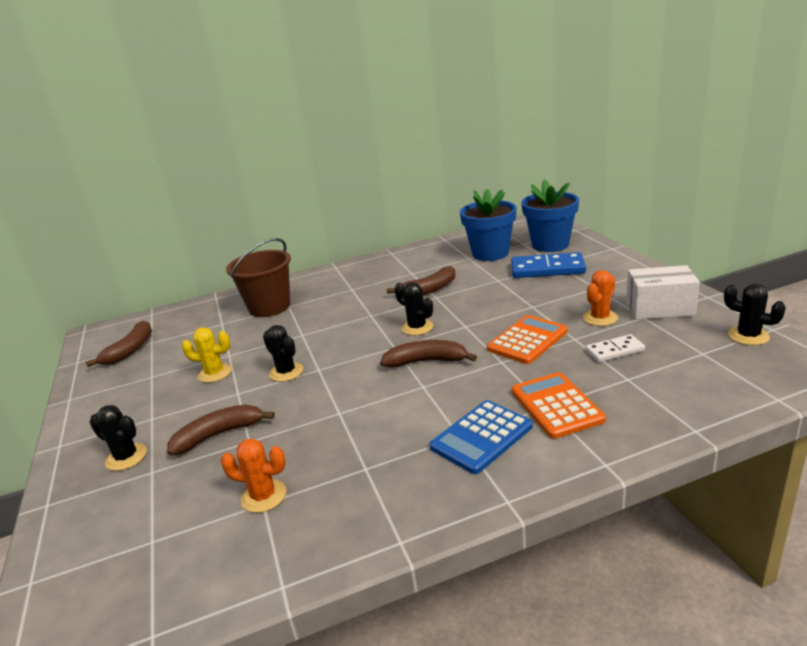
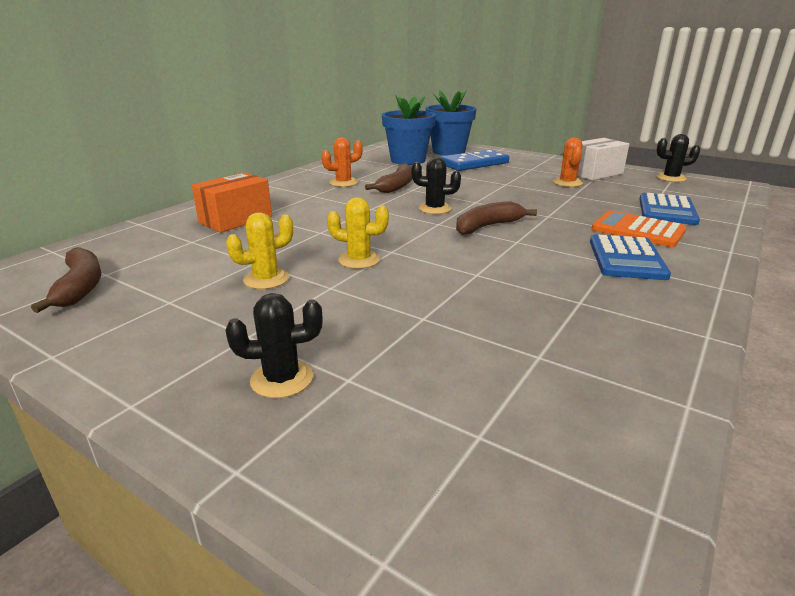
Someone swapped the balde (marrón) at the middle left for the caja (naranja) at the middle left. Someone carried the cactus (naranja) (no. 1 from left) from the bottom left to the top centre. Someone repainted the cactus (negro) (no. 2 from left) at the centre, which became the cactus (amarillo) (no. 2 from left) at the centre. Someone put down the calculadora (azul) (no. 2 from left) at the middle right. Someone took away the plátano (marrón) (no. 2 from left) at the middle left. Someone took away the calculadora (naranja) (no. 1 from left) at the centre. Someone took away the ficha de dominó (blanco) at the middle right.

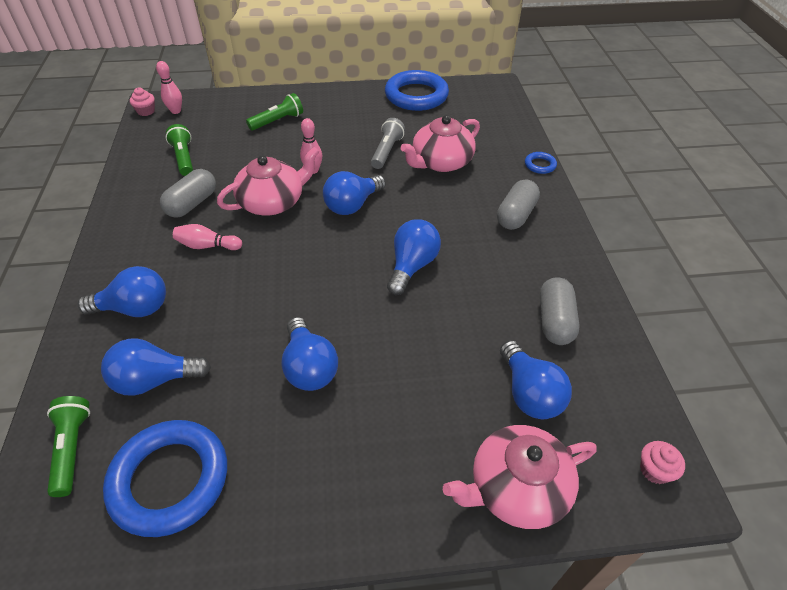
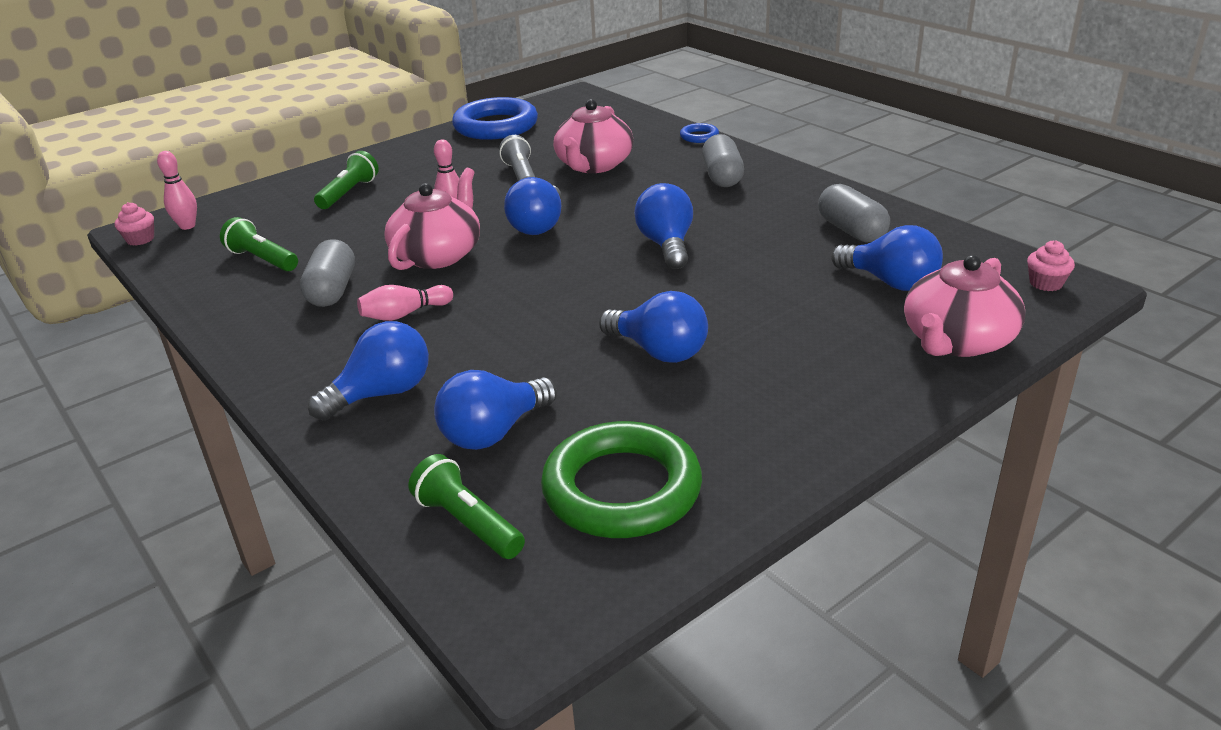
Someone repainted the anillo (azul) (no. 1 from left) at the bottom left, which became the anillo (verde) at the centre.

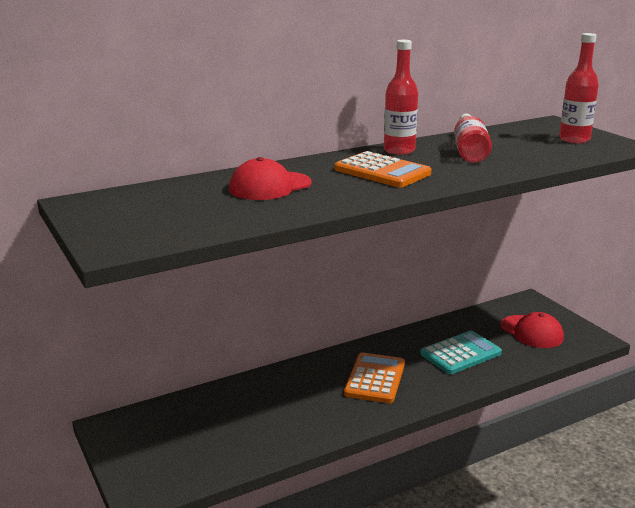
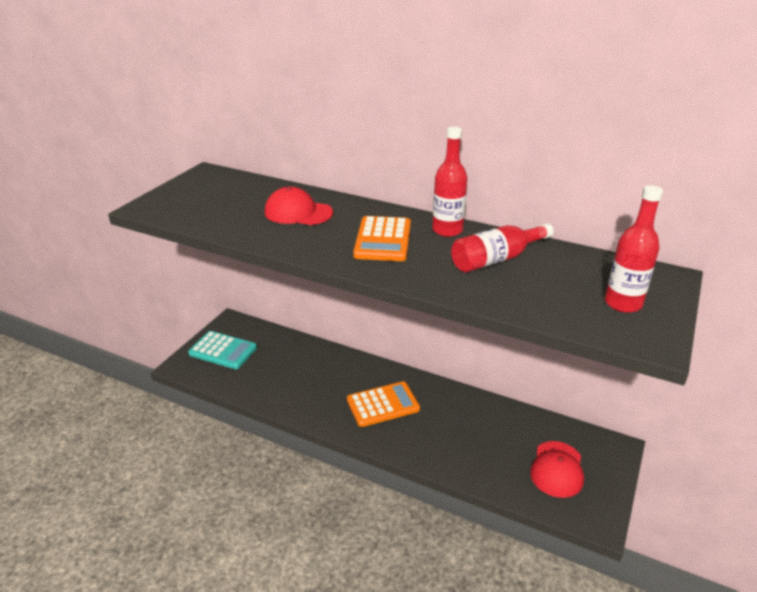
Someone carried the calculadora (turquesa) from the bottom right to the middle left.

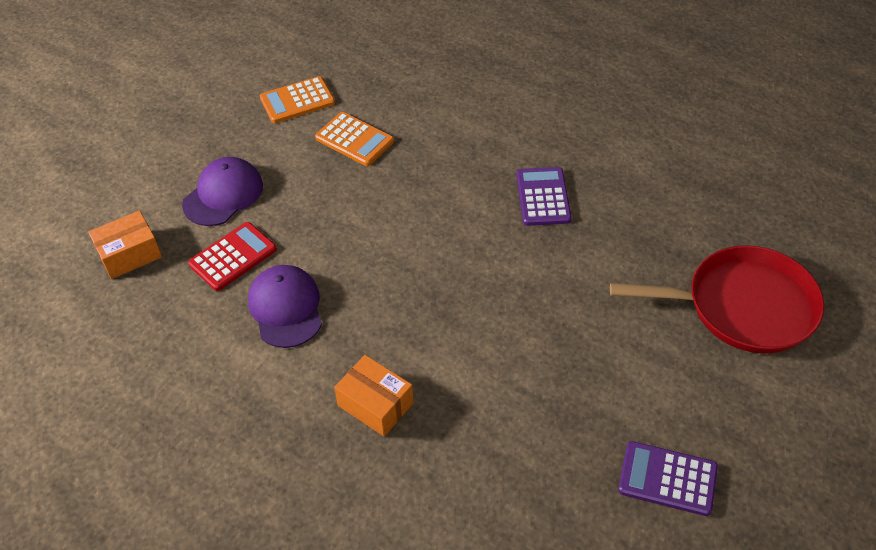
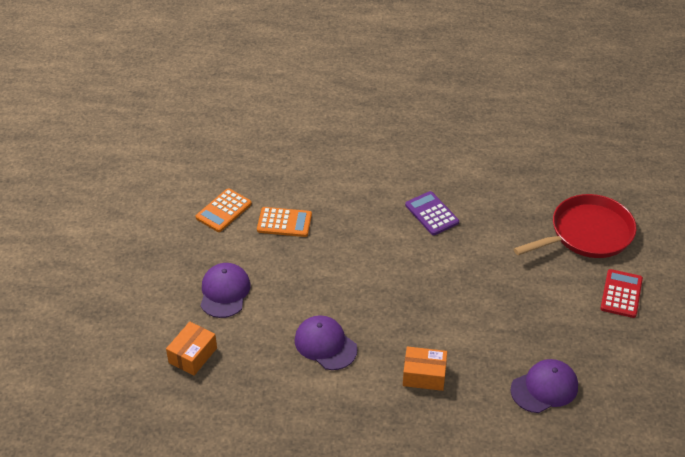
Someone put down the gorra (morado) (no. 3 from left) at the bottom right. Someone carried the calculadora (rojo) from the middle left to the middle right. Someone took away the calculadora (morado) (no. 2 from left) at the bottom right.

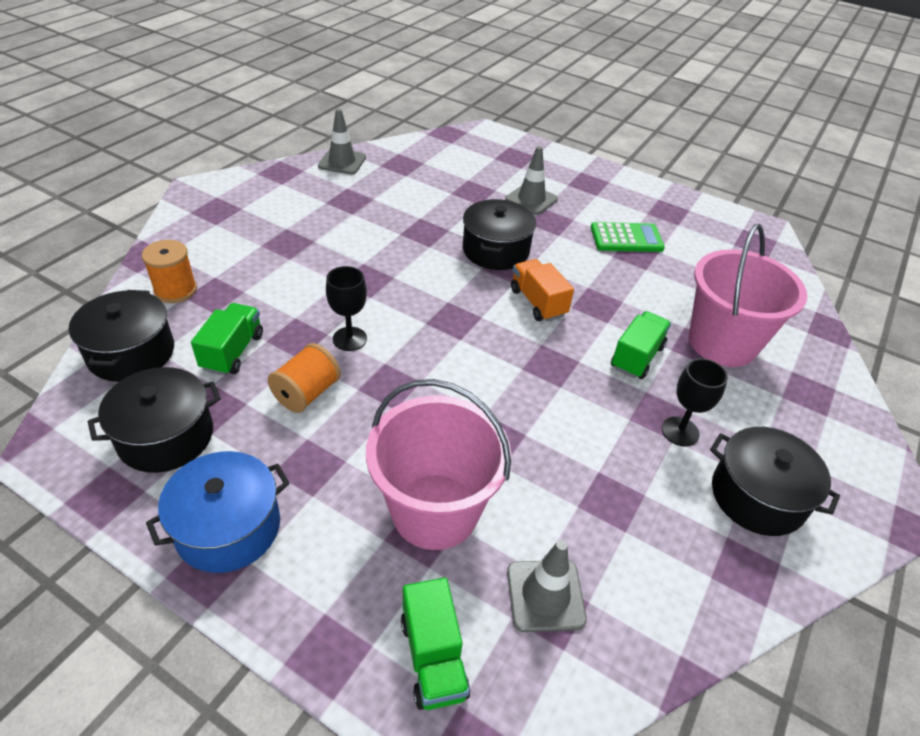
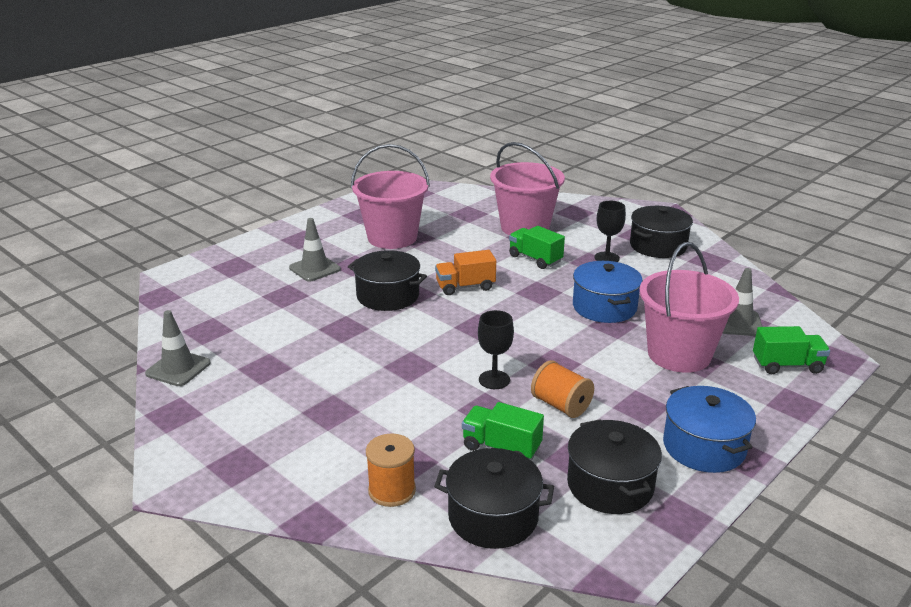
Someone swapped the calculadora (verde) at the top right for the balde (rosa) (no. 1 from left) at the top centre. Someone put down the olla (azul) (no. 1 from left) at the middle right.

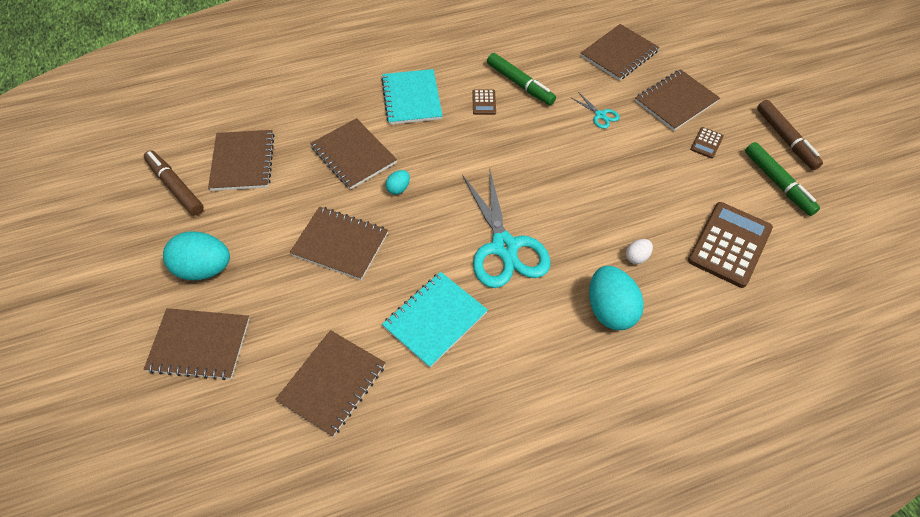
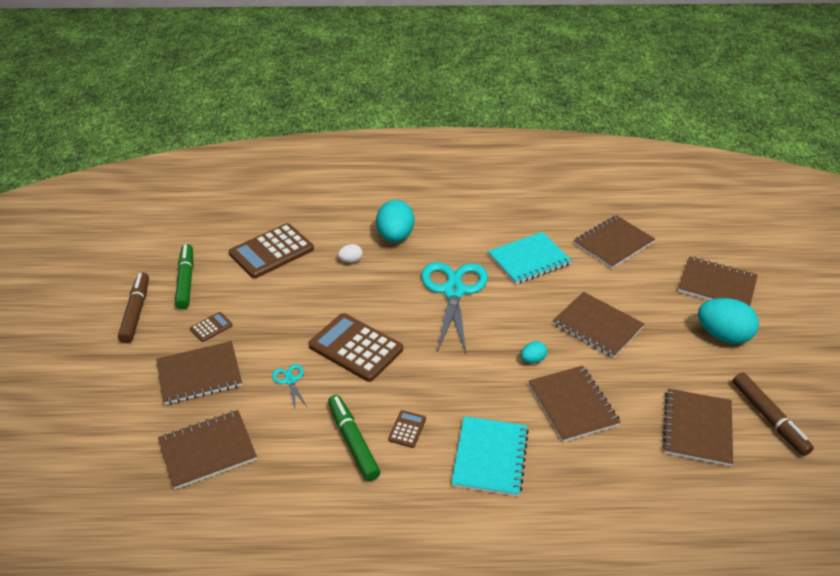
Someone put down the calculadora (marrón) (no. 3 from left) at the centre.

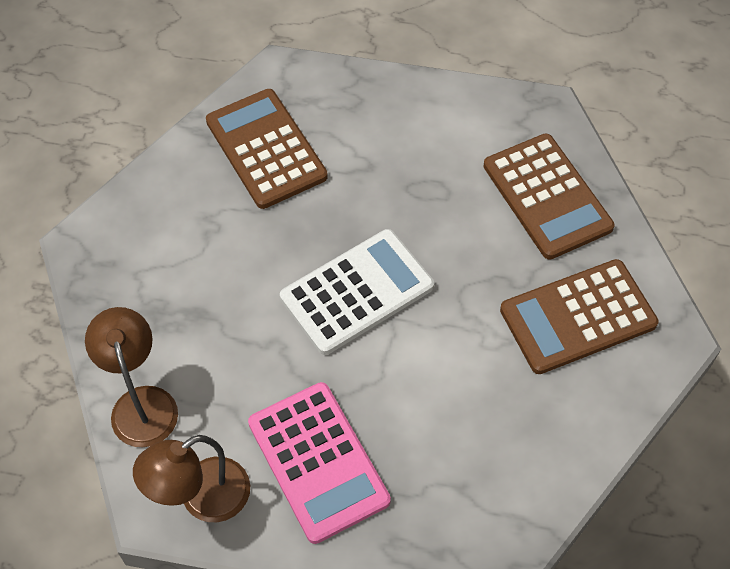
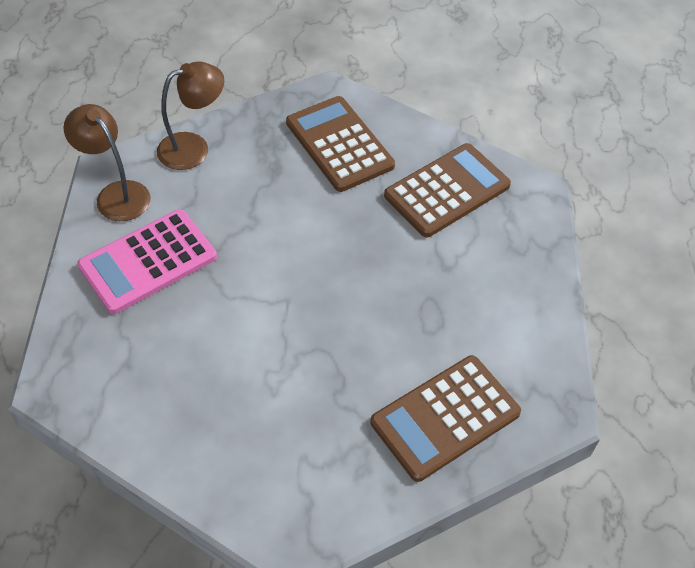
Someone carried the calculadora (marrón) (no. 3 from left in the first image) from the middle right to the top centre. Someone took away the calculadora (blanco) at the centre.

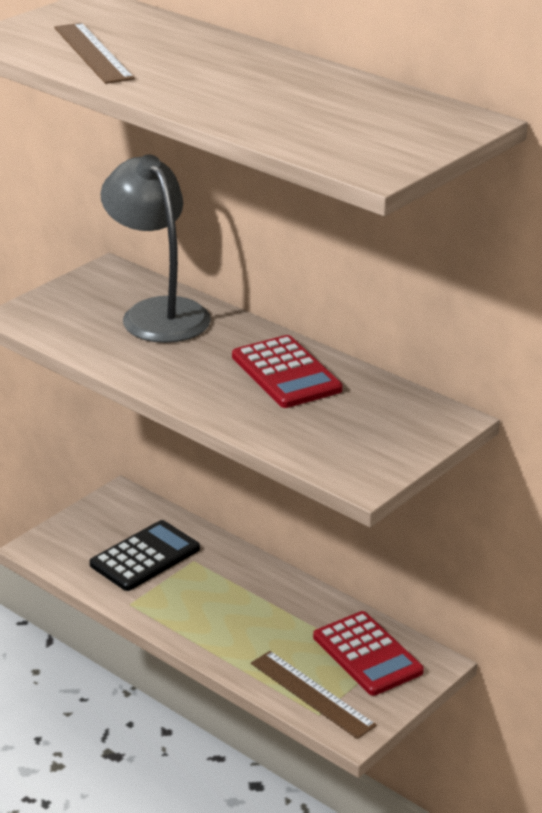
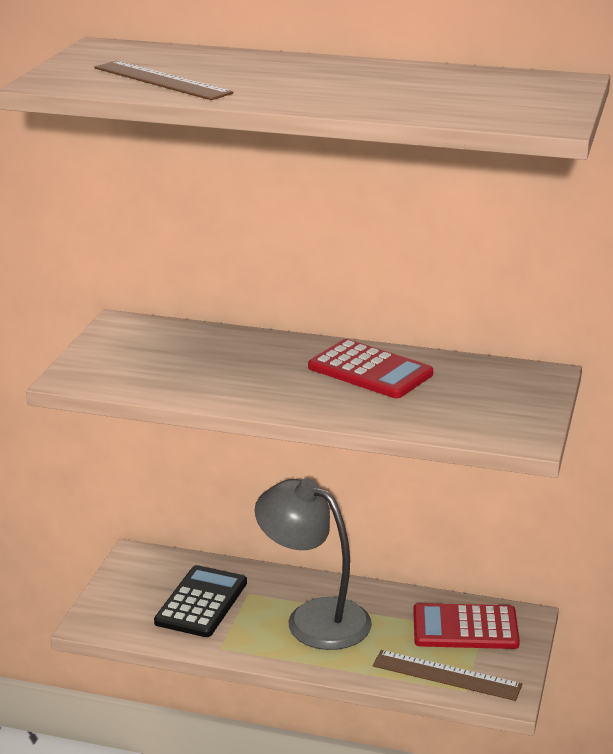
Someone carried the lámpara (gris) from the top left to the bottom centre. Someone rotated the calculadora (rojo) (no. 2 from left) at the bottom right by 150 degrees clockwise.

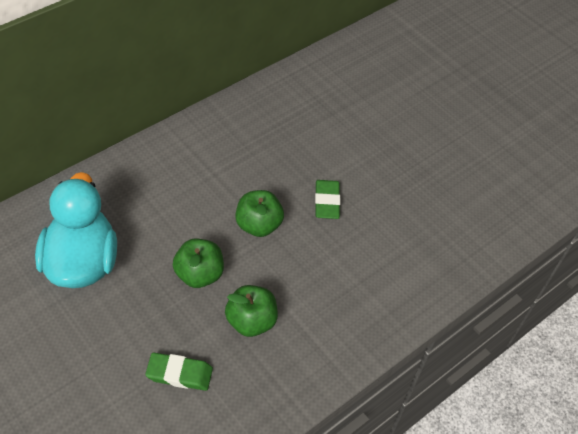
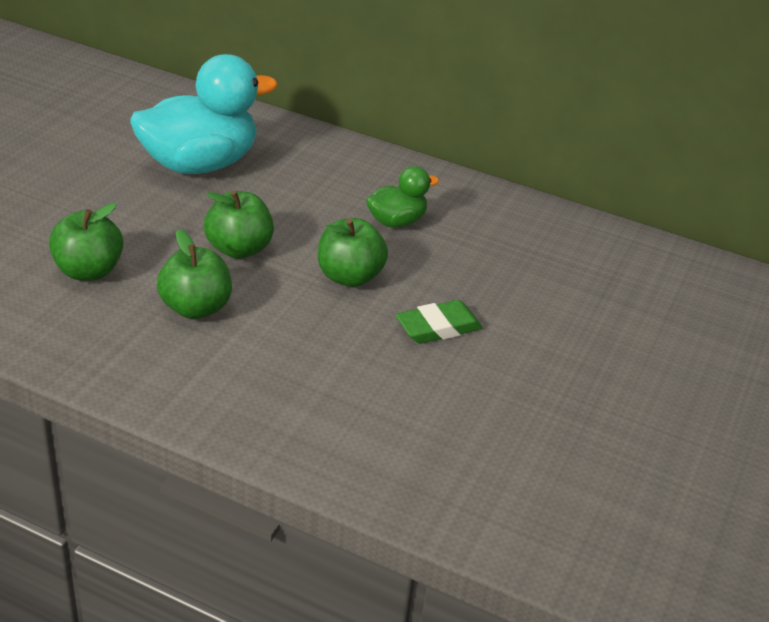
Someone swapped the goma de borrar (verde) (no. 1 from left) at the bottom left for the manzana (verde) (no. 1 from left) at the middle left. Someone put down the pato (verde) at the top centre.

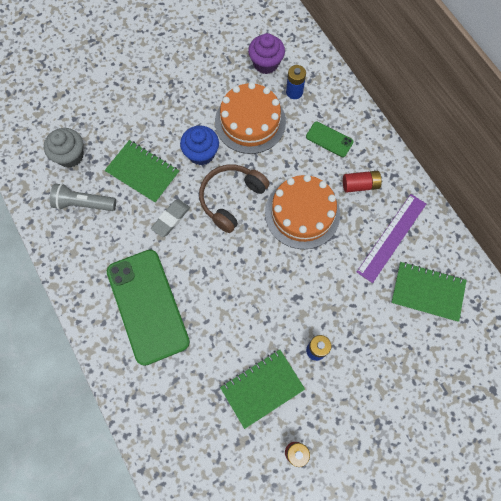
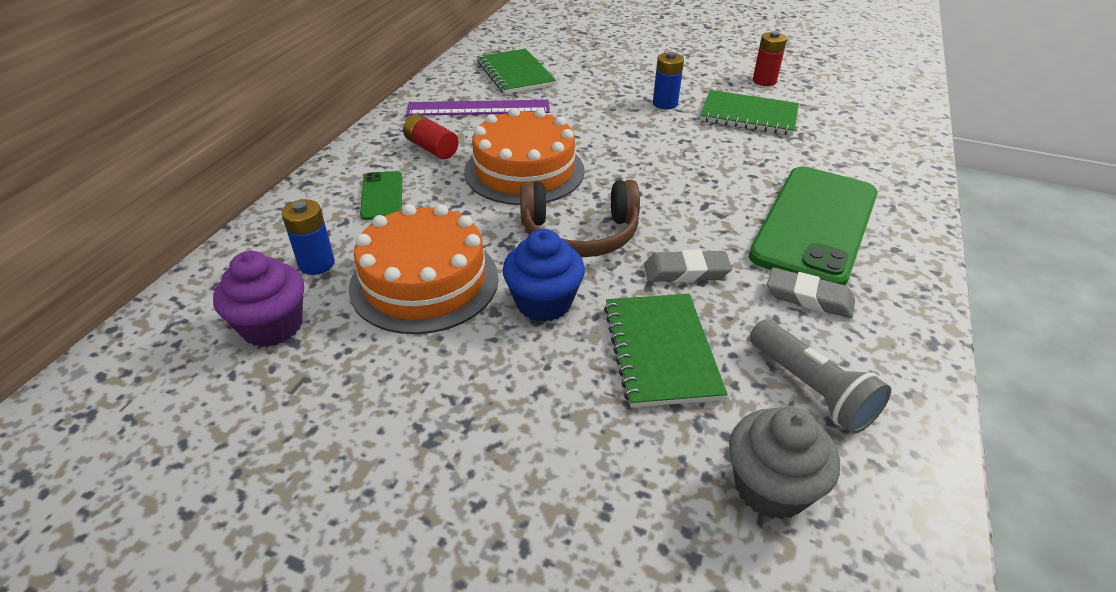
Someone put down the goma de borrar (gris) (no. 2 from left) at the middle right.

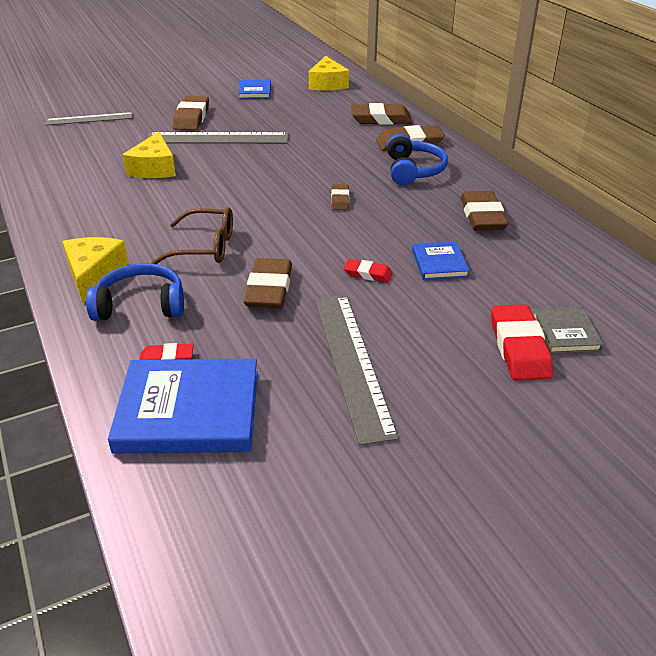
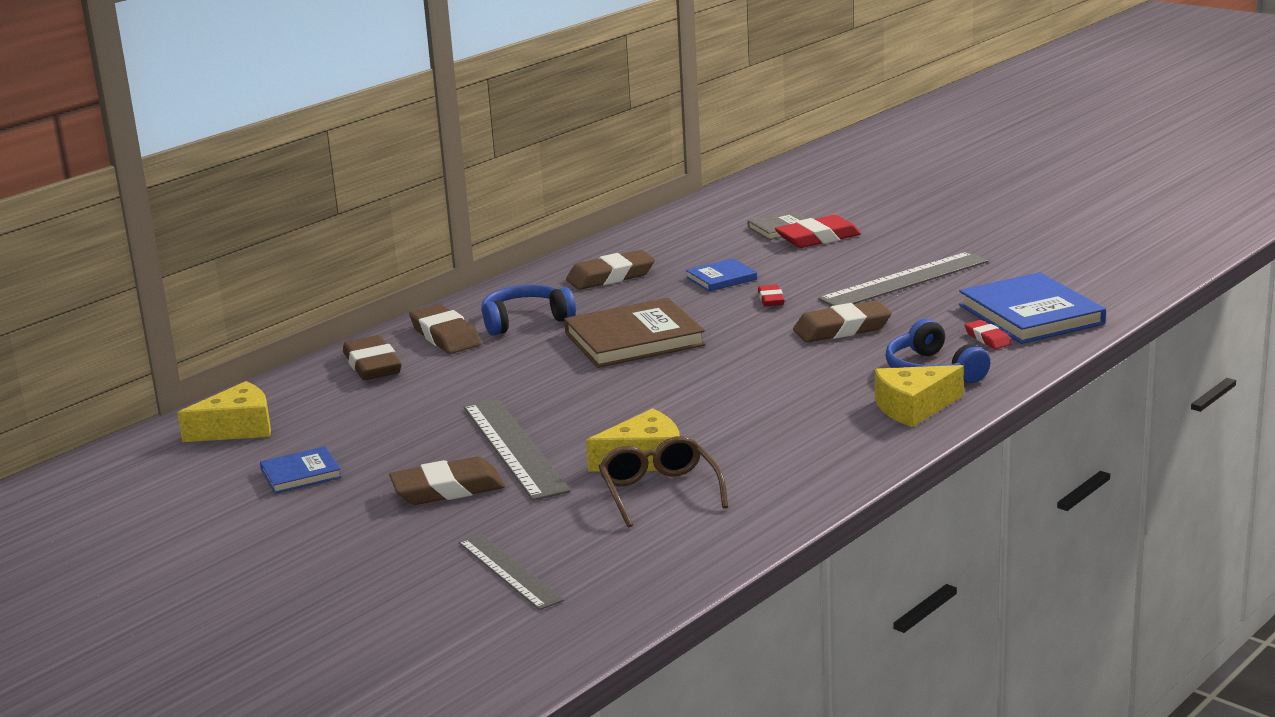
Someone swapped the goma de borrar (marrón) (no. 3 from left) at the top centre for the libro (marrón) at the centre. Someone carried the gafas (marrón) from the middle left to the bottom centre.

